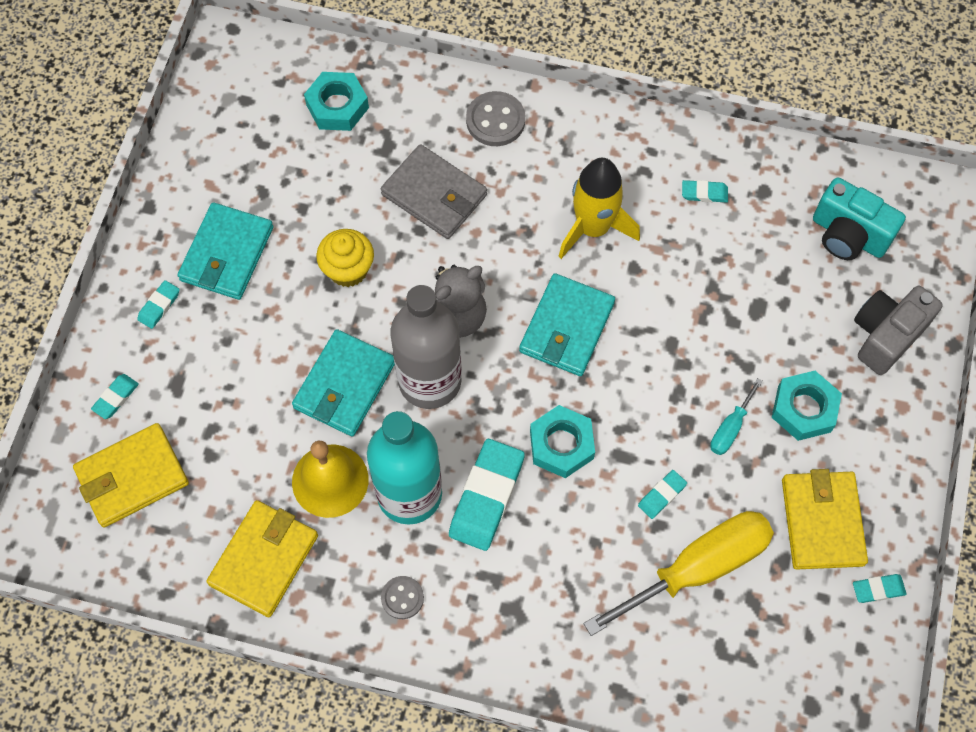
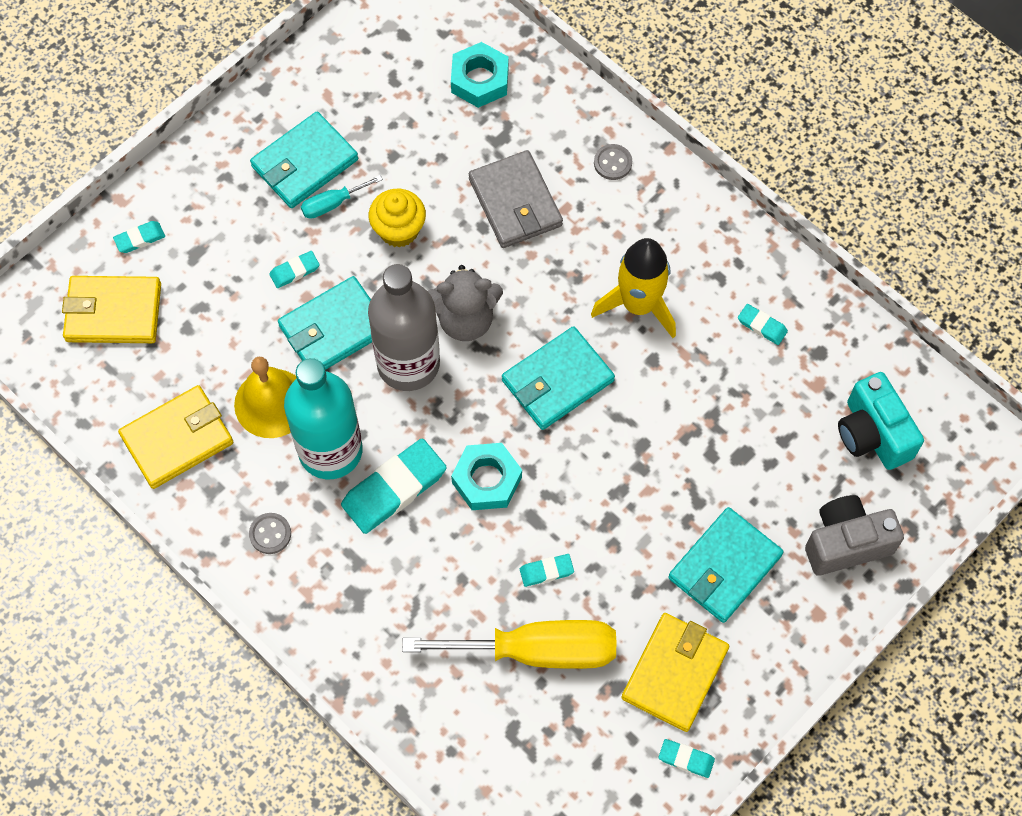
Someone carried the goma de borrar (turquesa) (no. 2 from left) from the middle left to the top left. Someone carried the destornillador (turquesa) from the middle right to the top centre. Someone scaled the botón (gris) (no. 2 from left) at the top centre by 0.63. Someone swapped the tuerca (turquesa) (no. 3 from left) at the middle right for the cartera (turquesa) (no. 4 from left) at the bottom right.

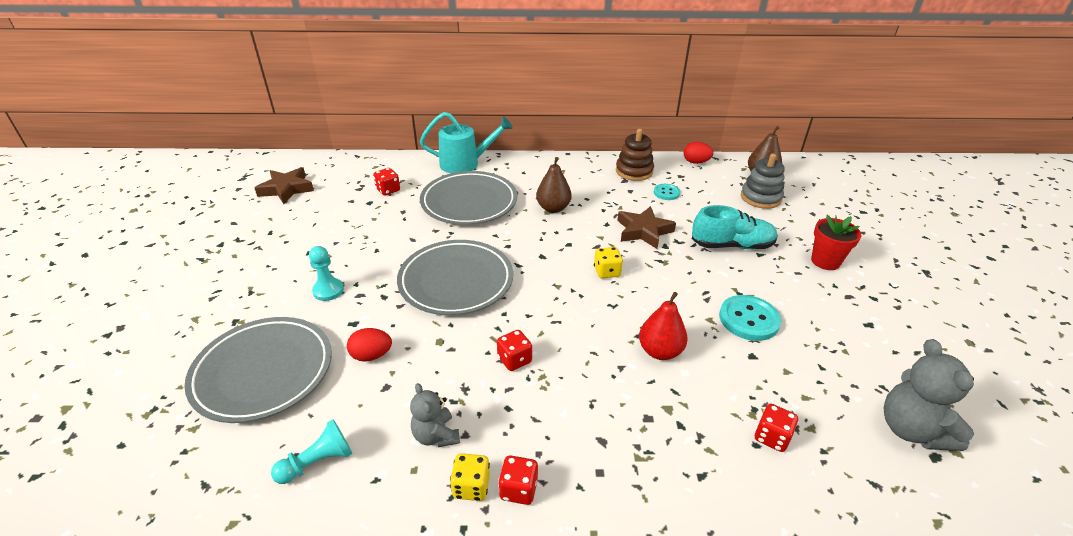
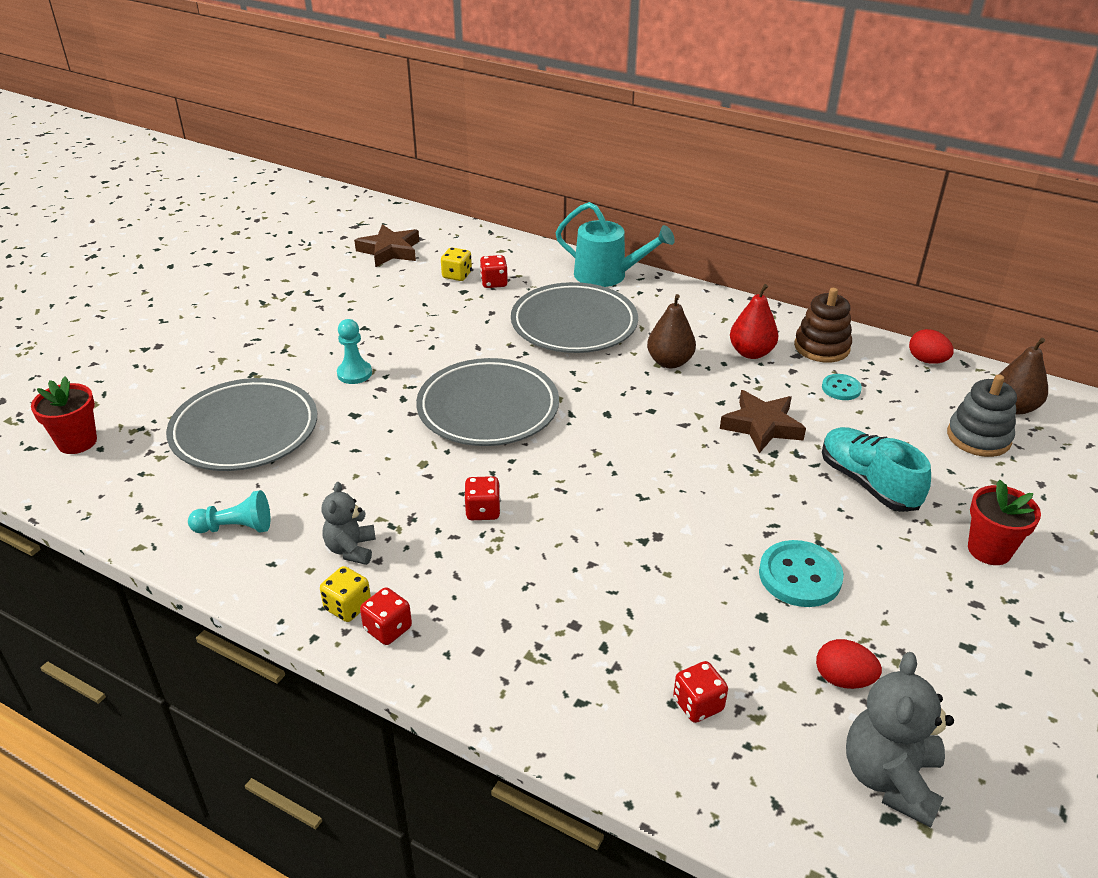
Someone put down the maceta (rojo) (no. 1 from left) at the middle left. Someone carried the dado (amarillo) (no. 2 from left) from the centre to the top centre. Someone carried the pera (rojo) from the centre to the middle right. Someone carried the huevo (rojo) (no. 1 from left) from the centre to the bottom right. Someone rotated the zapato (turquesa) at the middle right by 150 degrees counterclockwise.

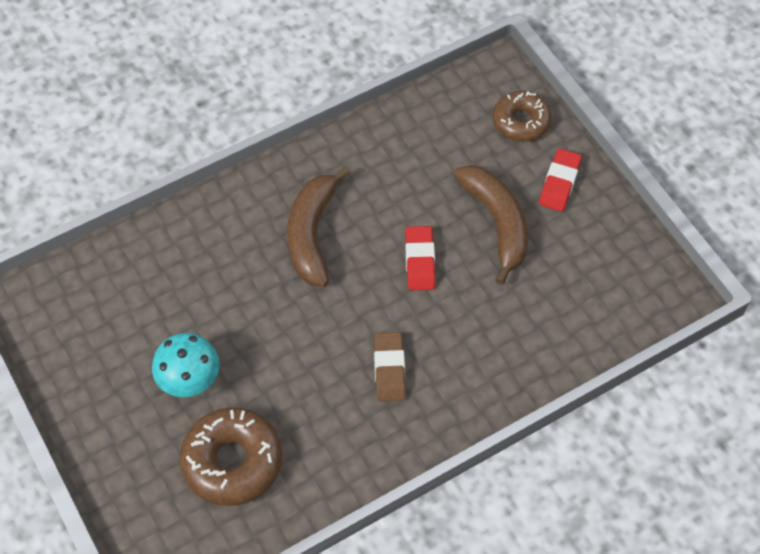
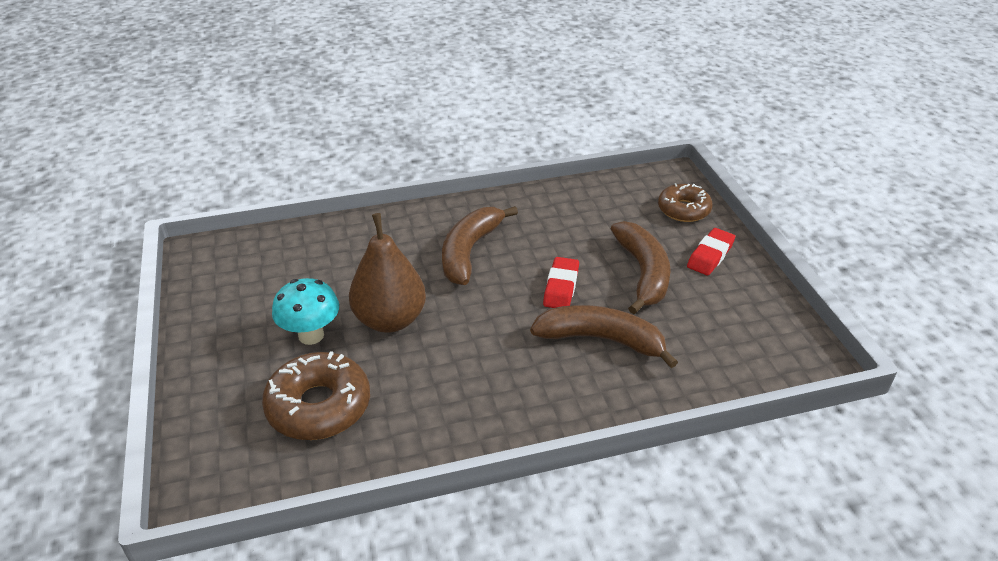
Someone put down the pera (marrón) at the centre. Someone put down the plátano (marrón) (no. 2 from left) at the centre. Someone took away the goma de borrar (marrón) at the centre.

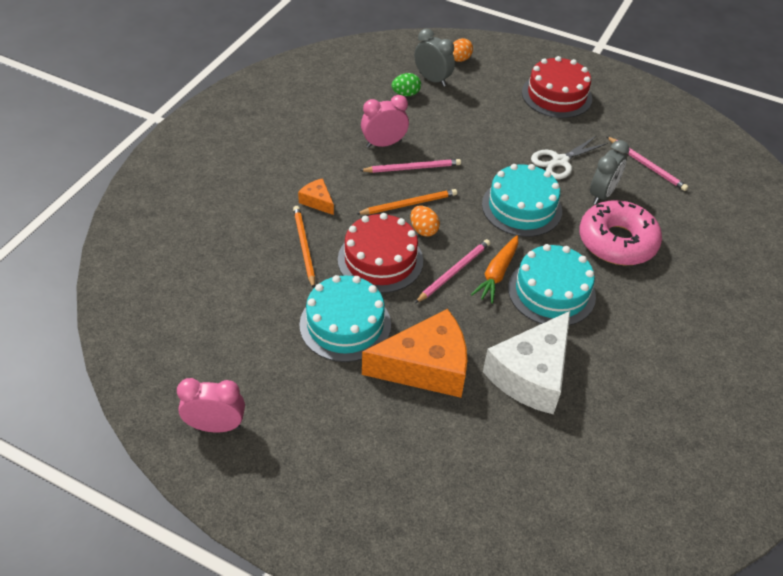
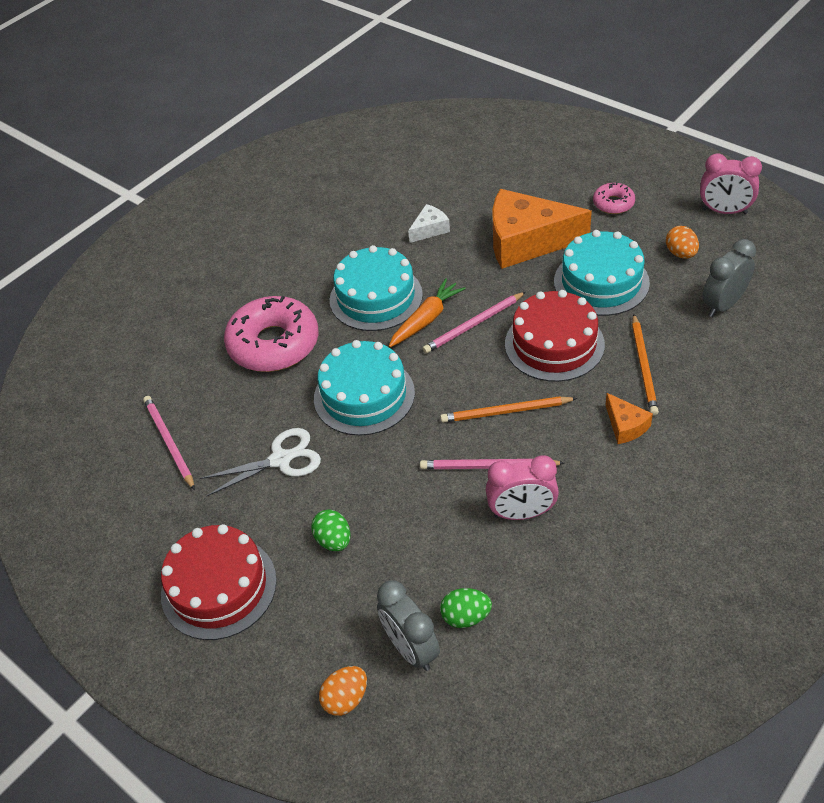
Someone put down the huevo (verde) (no. 1 from left) at the centre. Someone scaled the queso (blanco) at the middle right by 0.45. Someone put down the rosquilla (rosa) (no. 2 from left) at the top right. Someone carried the huevo (naranja) (no. 1 from left in the first image) from the centre to the top right. Someone carried the despertador (gris) (no. 2 from left) from the top right to the middle right.

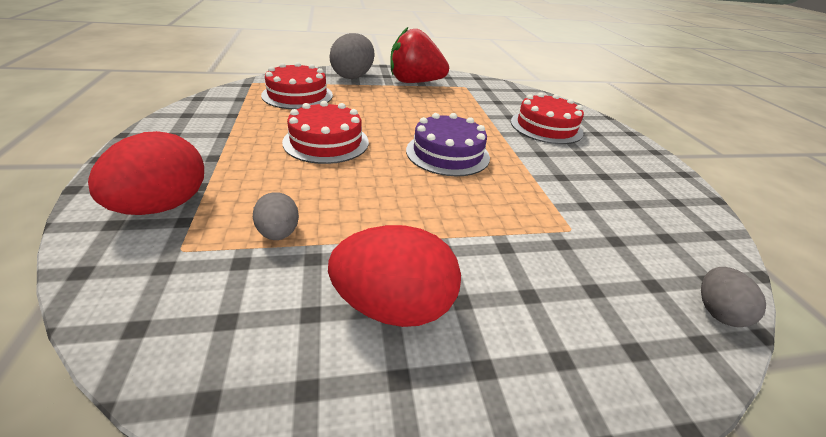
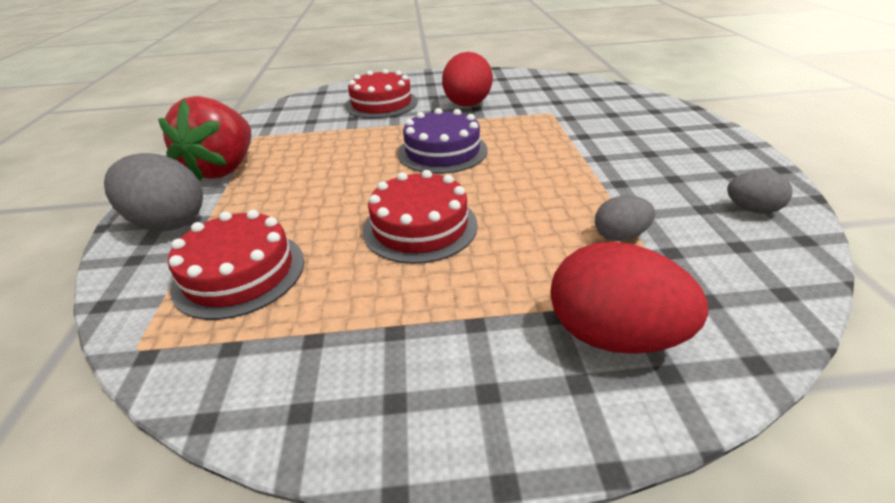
Someone carried the huevo (rojo) (no. 2 from left in the first image) from the centre to the top centre. Someone carried the huevo (gris) (no. 3 from left) from the bottom right to the middle right.

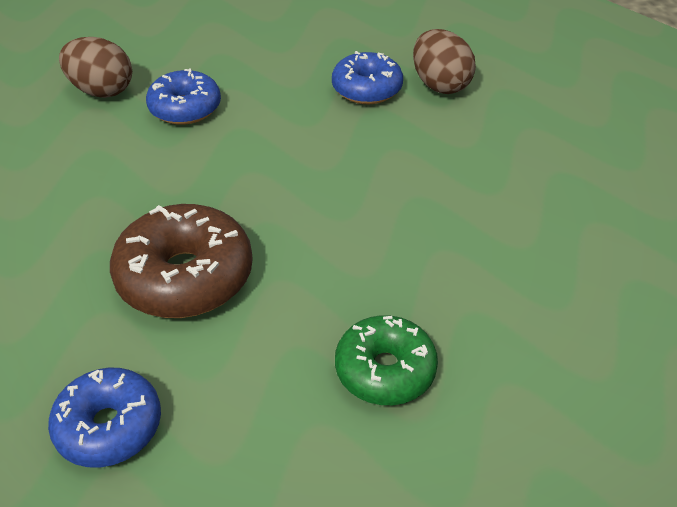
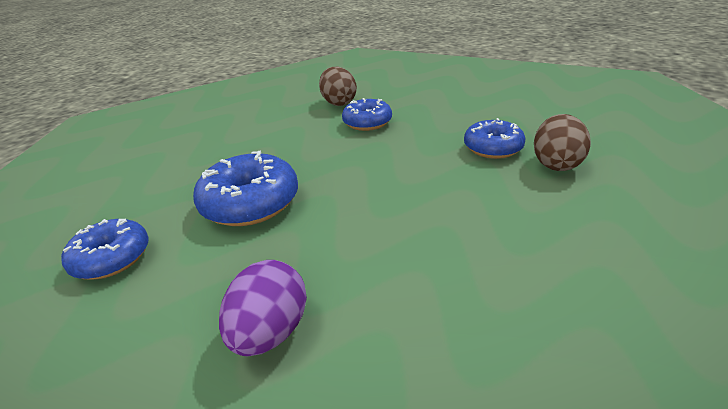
Someone repainted the rosquilla (marrón) at the middle left, which became the rosquilla (azul) (no. 2 from left) at the centre. Someone swapped the rosquilla (verde) at the bottom centre for the huevo (morado) at the bottom centre.

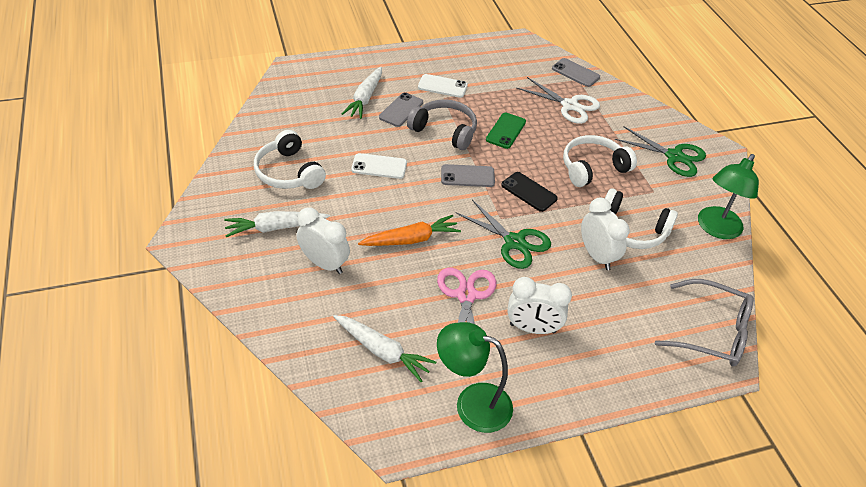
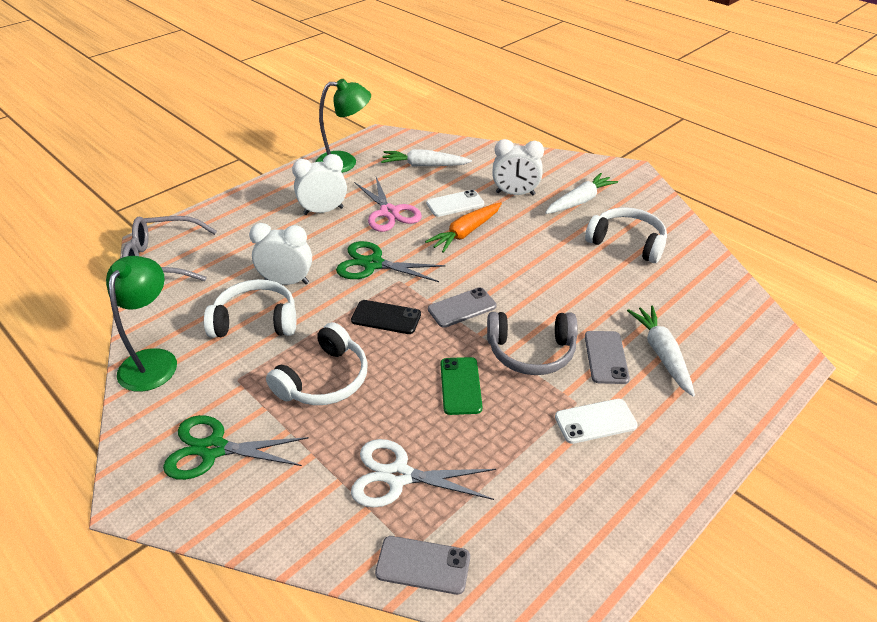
Someone rotated the despertador (blanco) (no. 3 from left in the first image) at the middle right by 150 degrees clockwise. Someone carried the móvil (blanco) (no. 1 from left) from the centre to the top centre.

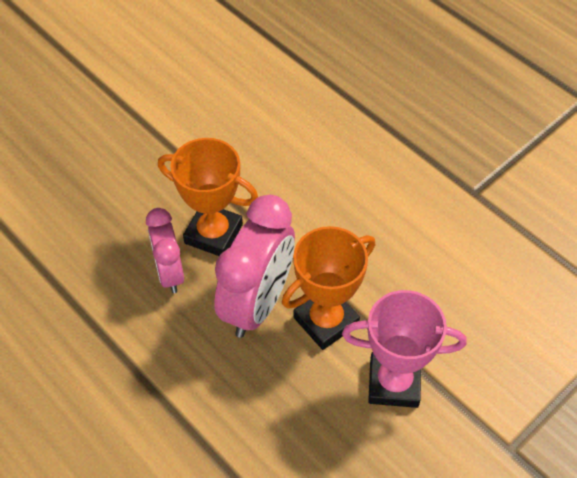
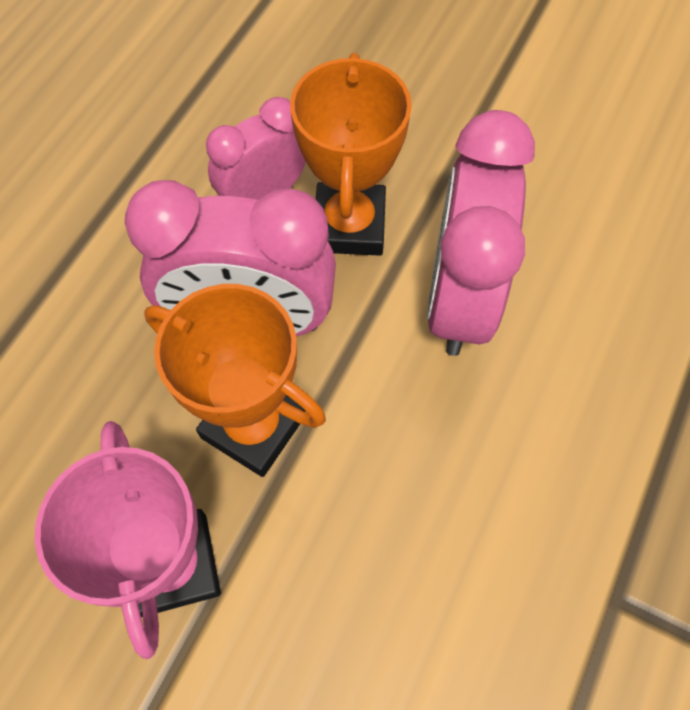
Someone put down the despertador (rosa) (no. 3 from left) at the top right.

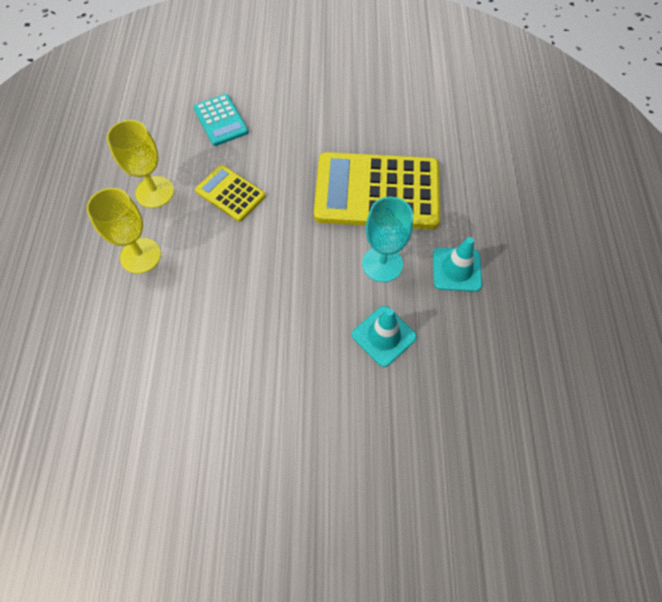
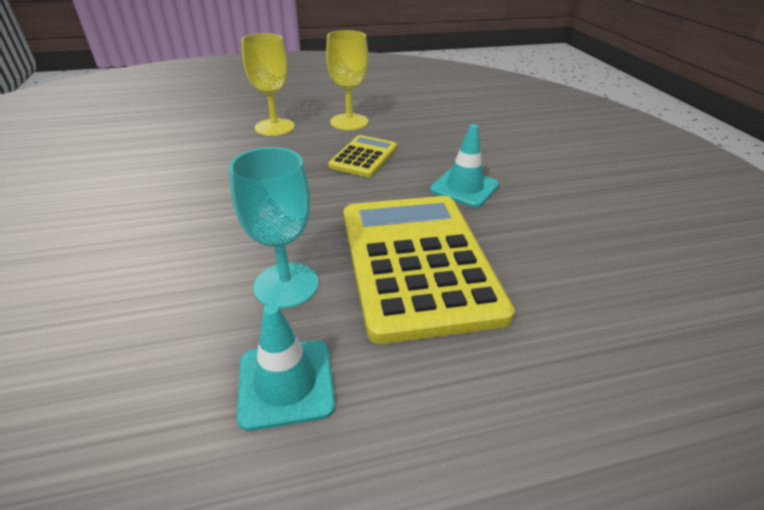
Someone carried the cono de tráfico (turquesa) (no. 1 from left in the first image) from the centre to the top centre. Someone took away the calculadora (turquesa) at the top centre.

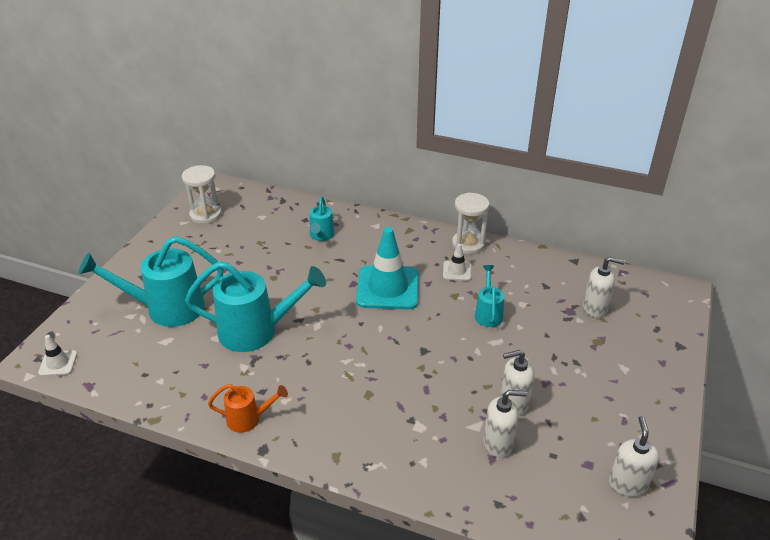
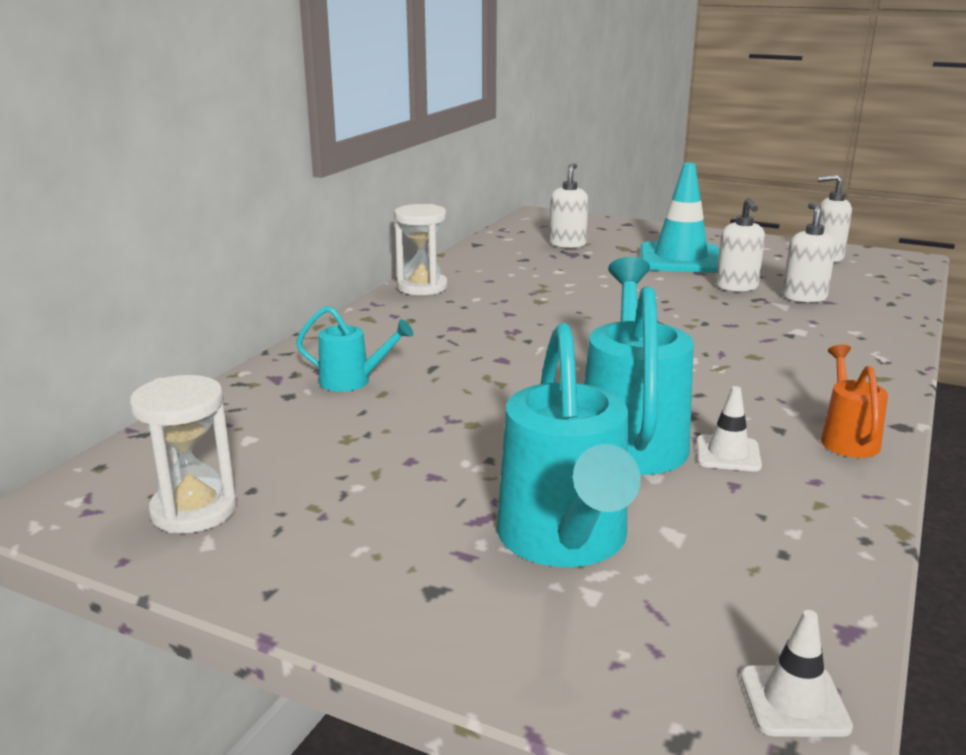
Someone carried the cono de tráfico (turquesa) from the centre to the top right. Someone carried the cono de tráfico (blanco) (no. 2 from left in the first image) from the centre to the middle right. Someone took away the regadera (turquesa) (no. 4 from left) at the centre.

